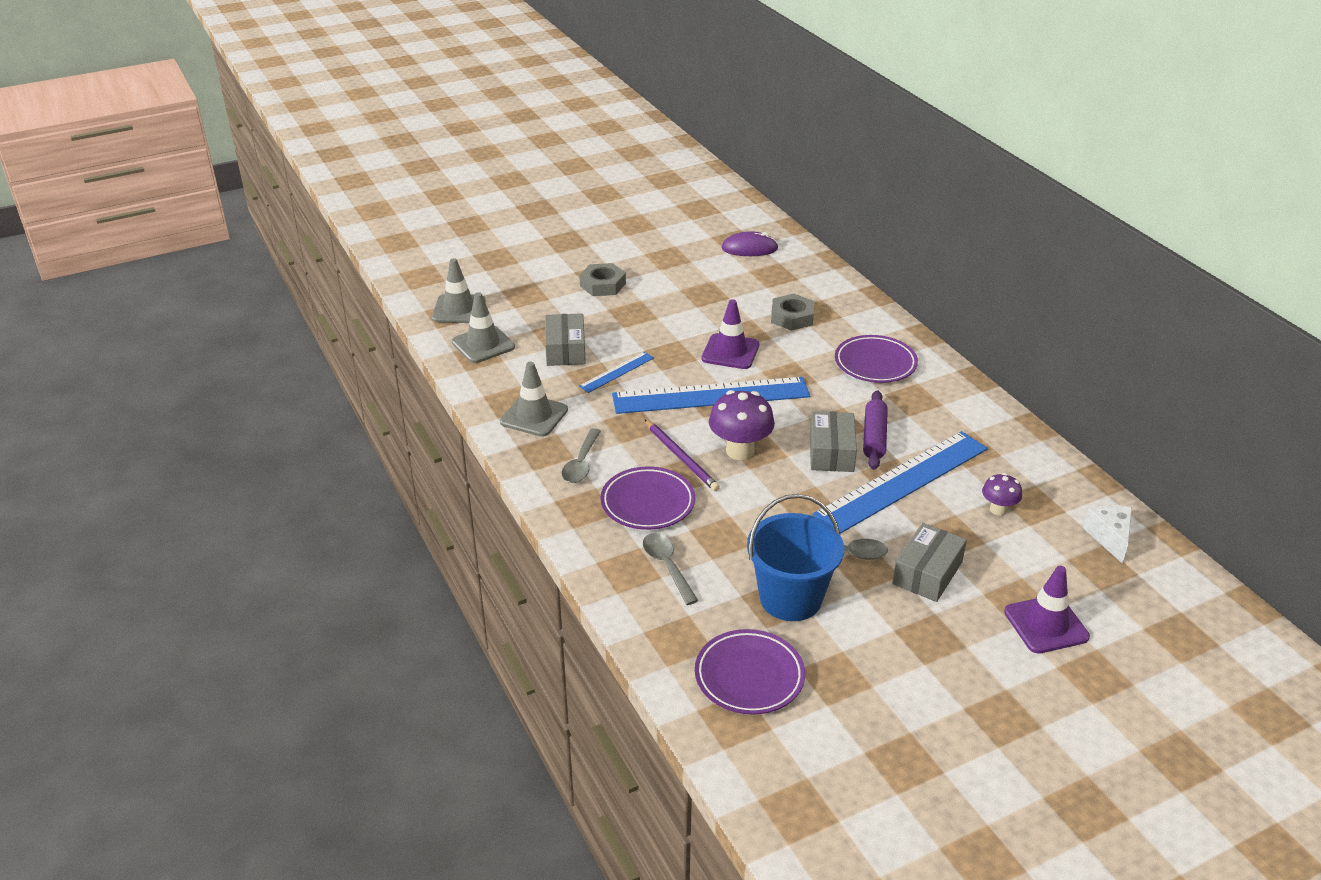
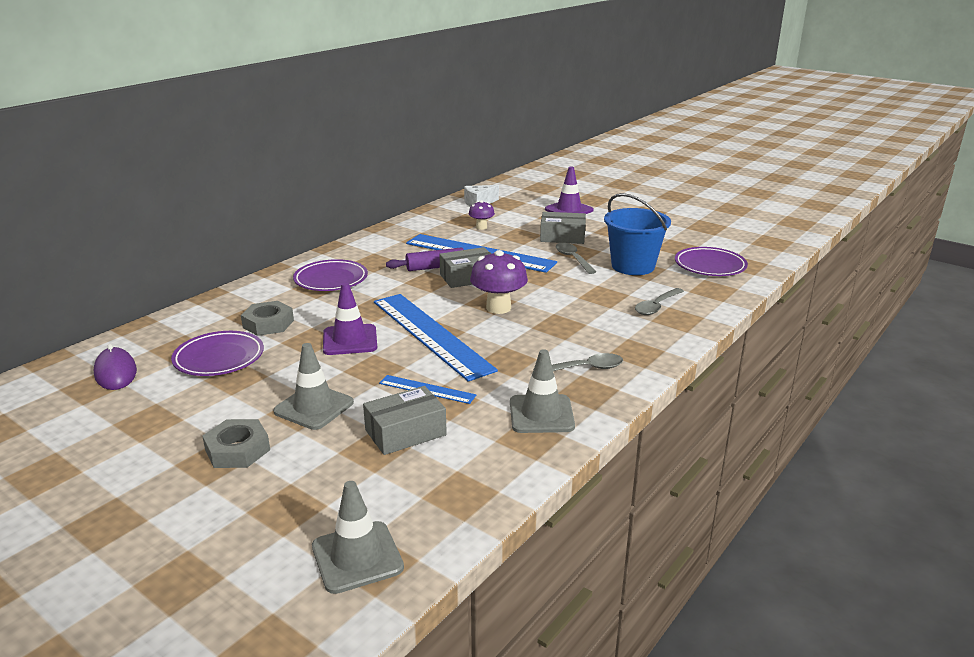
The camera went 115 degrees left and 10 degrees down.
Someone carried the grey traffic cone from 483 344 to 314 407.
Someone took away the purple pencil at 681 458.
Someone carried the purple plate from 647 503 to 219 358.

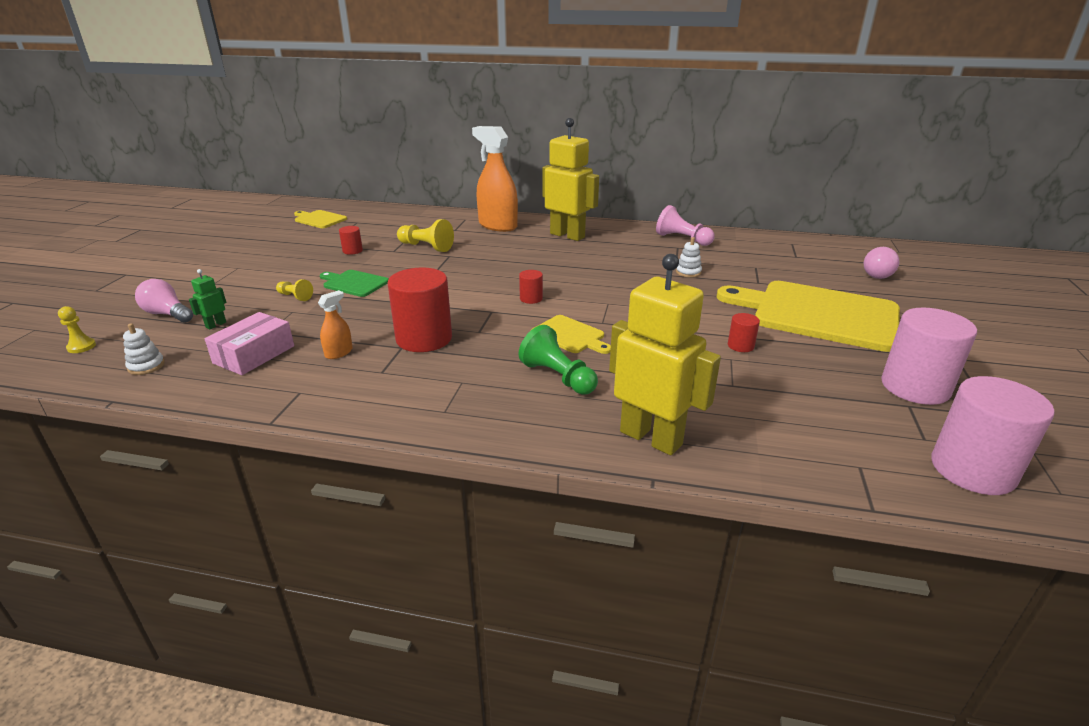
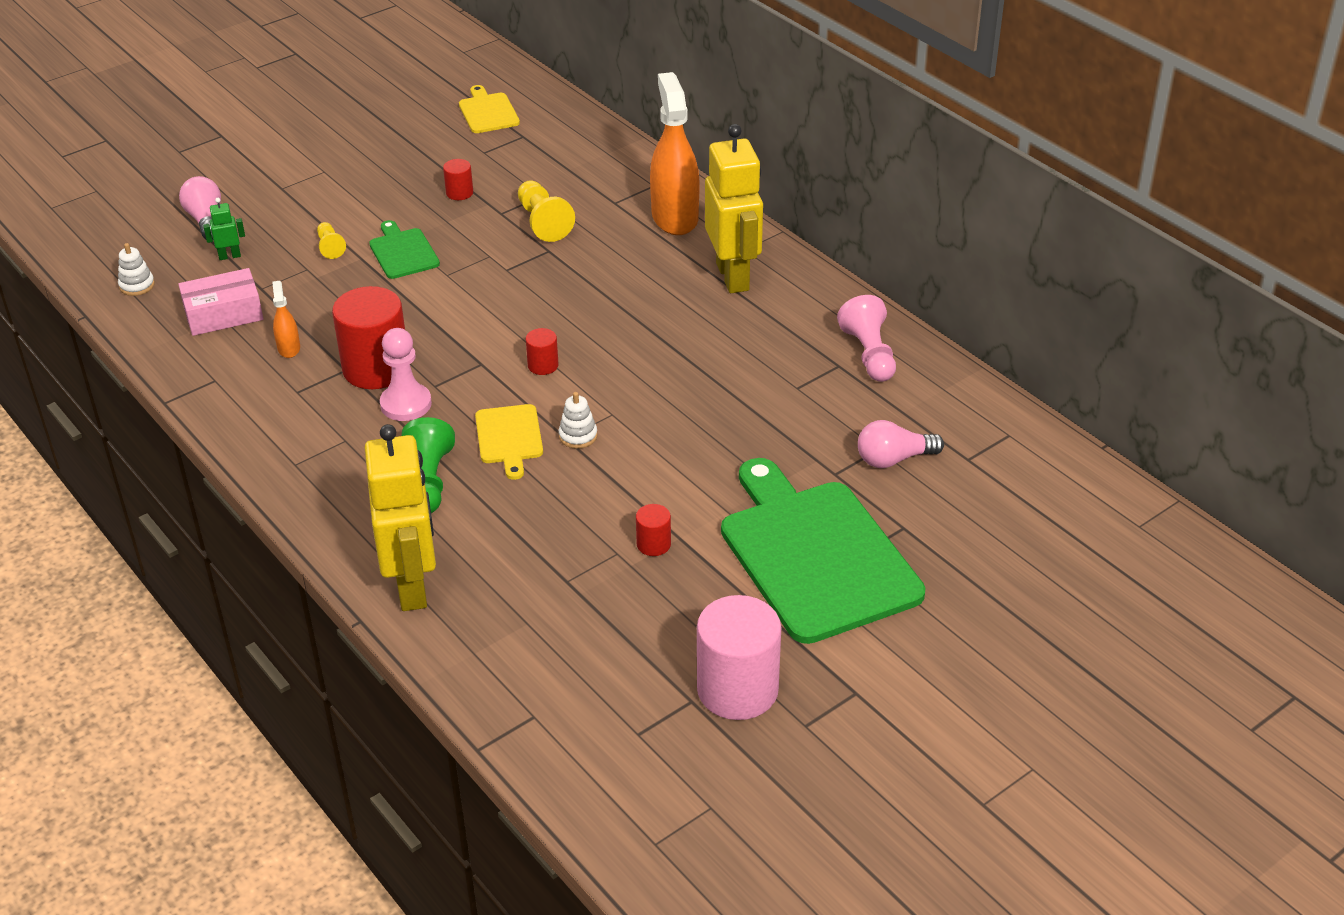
The camera went 40 degrees right and 10 degrees up.
Someone carried the white stacking toy from 688 272 to 578 436.
Someone carried the pink light bulb from 879 274 to 893 459.
Someone repainted the yellow cutting board at 818 314, which became the green cutting board at 815 555.
Someone rotated the orange spray bottle at 339 352 by 90 degrees counterclockwise.
Someone took away the yellow pawn at 81 347.
Someone took away the pink cylinder at 972 470.
Someone put down the pink pawn at 406 404.

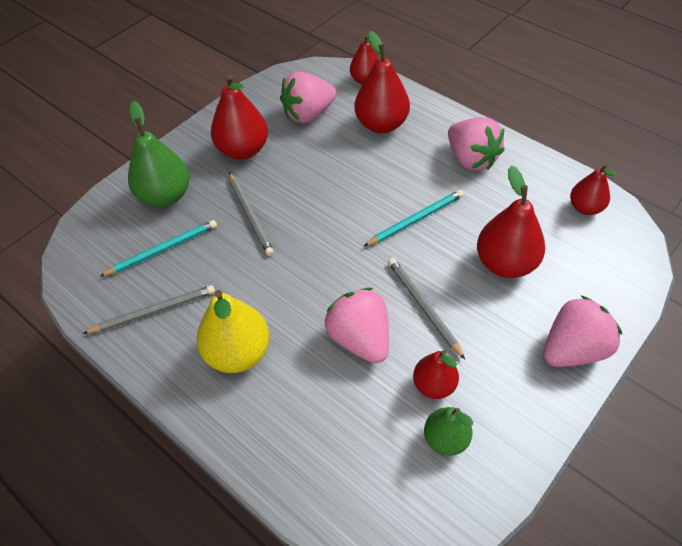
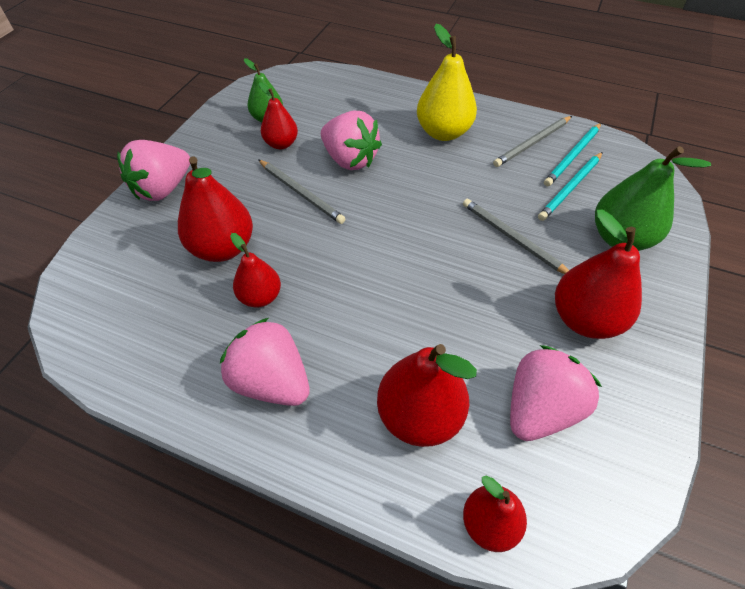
The camera went 160 degrees right and 0 degrees up.
Someone carried the red pear from 585 208 to 260 297.
Someone carried the turquoise pencil from 416 219 to 573 156.

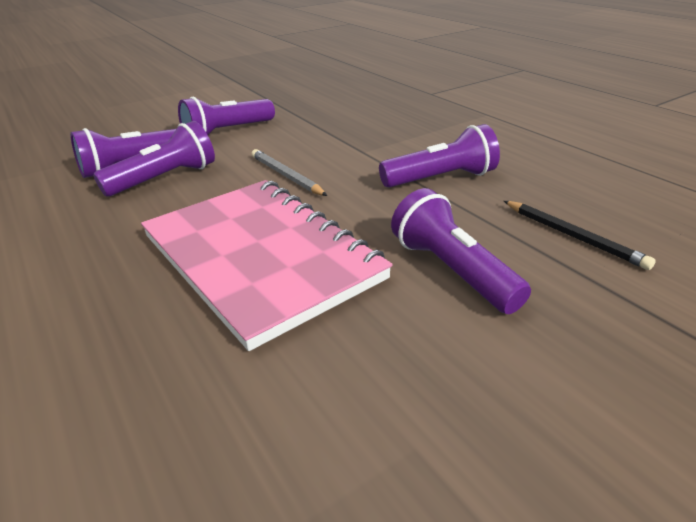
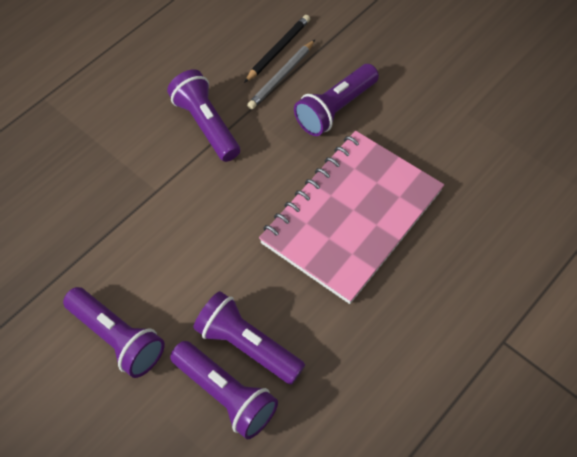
The camera went 105 degrees left and 25 degrees up.
Someone carried the grey pencil from 286 176 to 281 77.

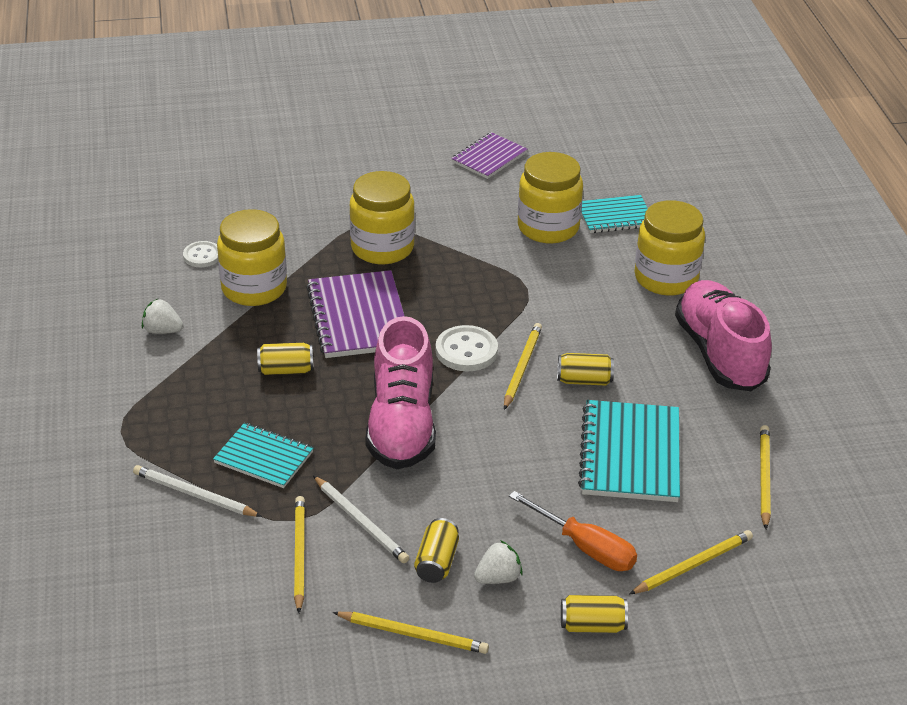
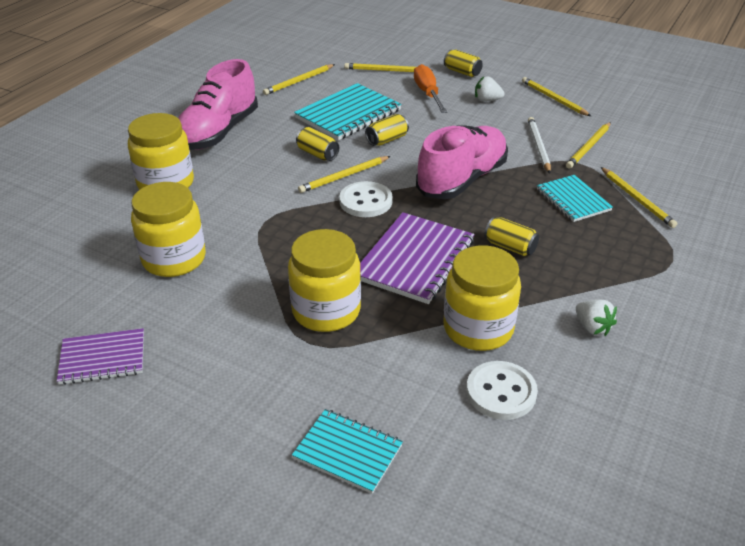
The camera went 140 degrees left and 0 degrees up.
Someone carried the turquoise notebook from 615 216 to 348 452.
Someone scaled the white button at 202 256 by 1.54.
Someone repainted the white pencil at 194 495, which became the yellow pencil at 637 199.
Someone carried the yellow can from 436 562 to 387 140.

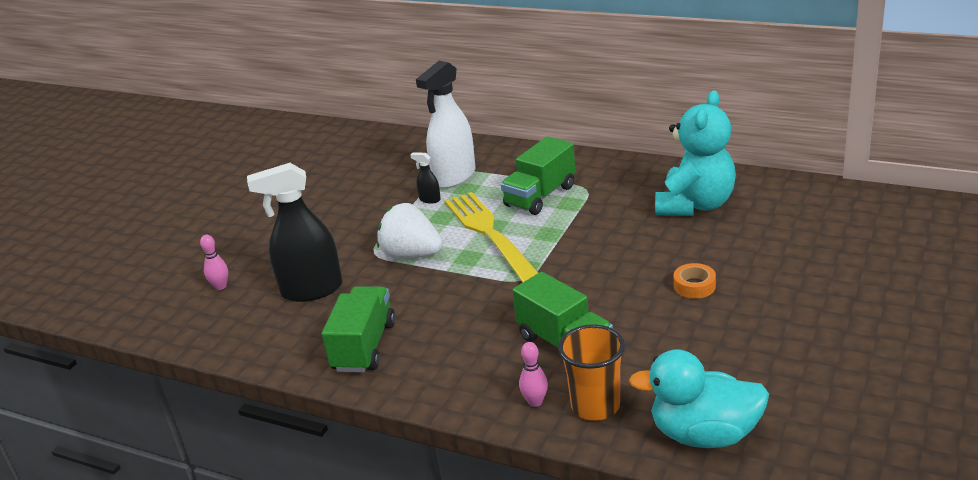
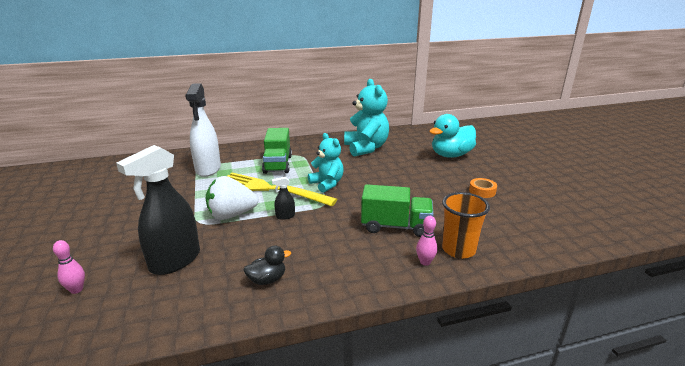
The camera went 45 degrees left and 5 degrees down.
Someone carried the black spray bottle from 429 199 to 285 216.
Someone carried the orange tape from 694 286 to 482 191.
Someone swapped the green truck at 364 346 for the black duck at 267 280.
Someone carried the turquoise duck from 704 434 to 451 155.
Someone put down the turquoise teddy bear at 327 184.

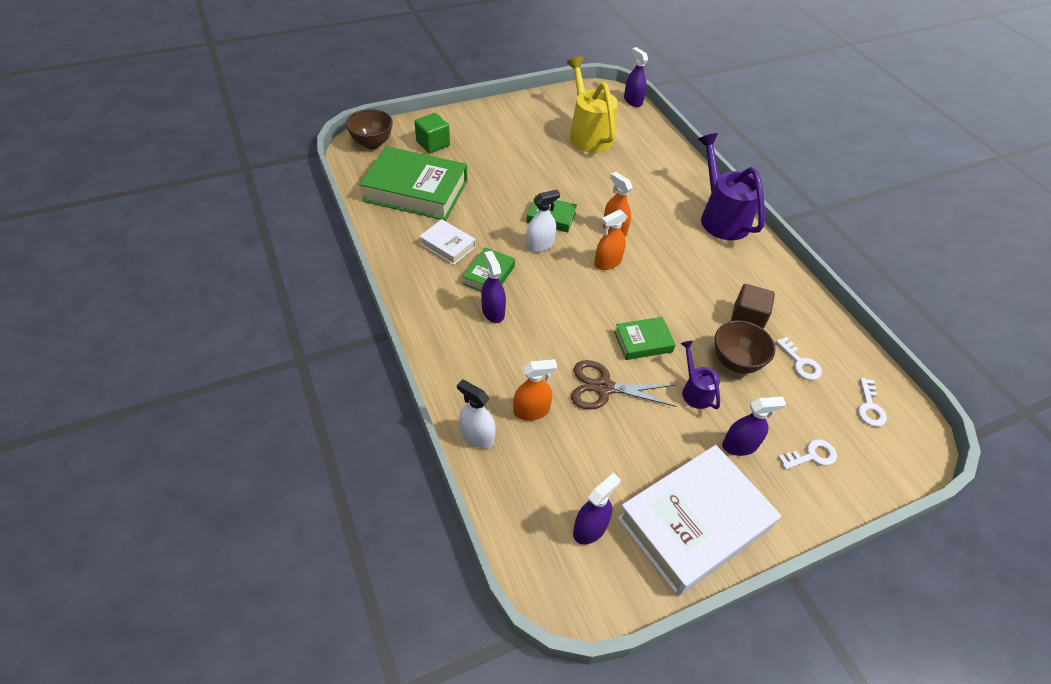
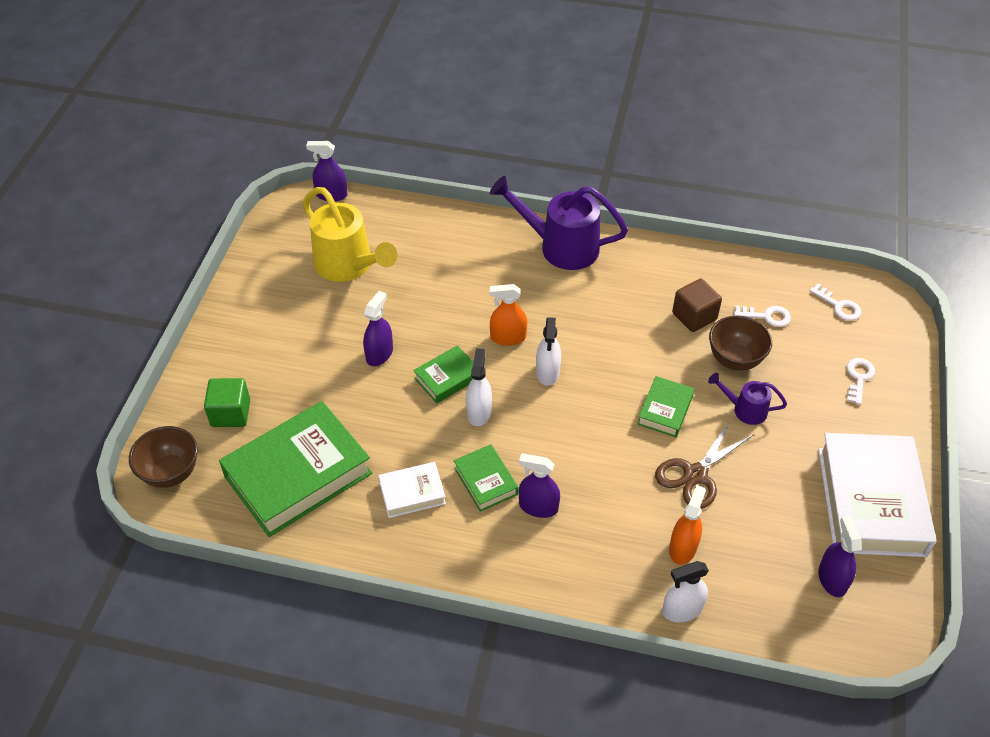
The camera went 50 degrees left and 0 degrees up.
Someone rotated the yellow watering can at 588 134 by 150 degrees counterclockwise.
Someone repainted the orange spray bottle at 607 262, which became the white spray bottle at 547 372.
Someone carried the purple spray bottle from 739 445 to 379 354.

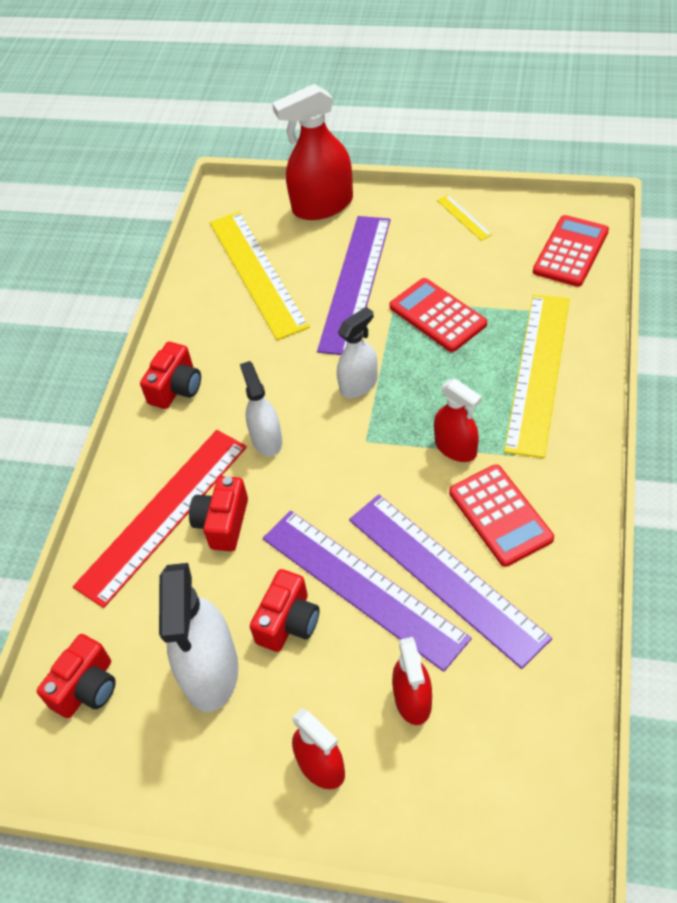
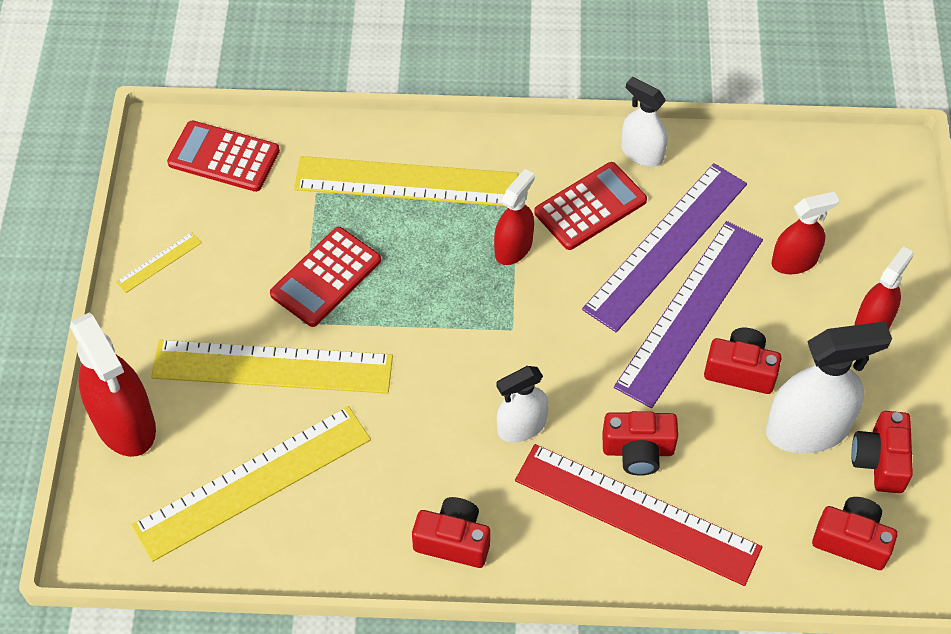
The camera went 105 degrees left and 5 degrees up.
Someone repainted the purple ruler at 356 283, which became the yellow ruler at 272 366.
Someone carried the white spray bottle from 359 384 to 642 153.
Someone put down the red camera at 880 461.

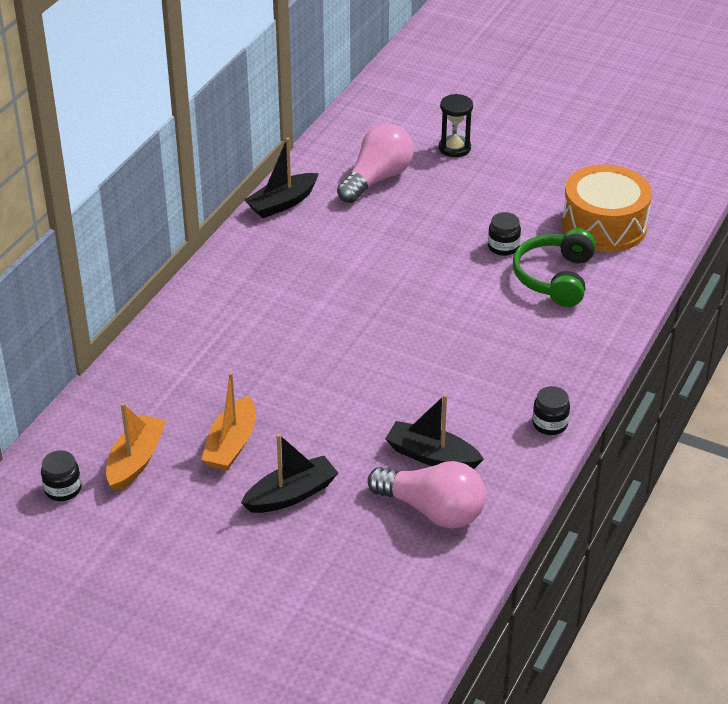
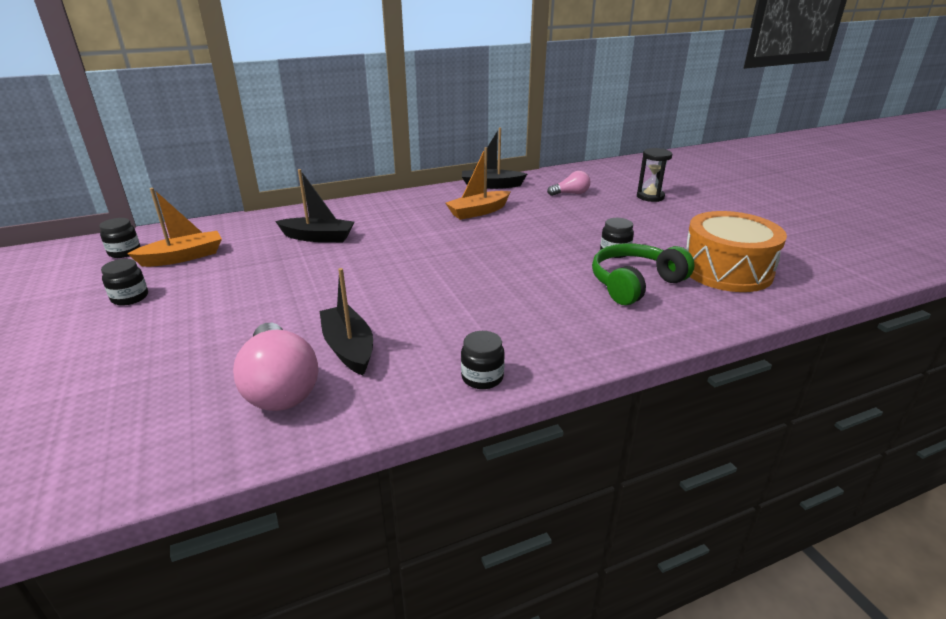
The camera went 40 degrees right and 10 degrees down.
Someone scaled the pink light bulb at 377 179 by 0.54.
Someone carried the orange boat from 231 444 to 478 212.
Someone carried the black boat from 291 495 to 318 237.
Someone put down the black jar at 130 297.

